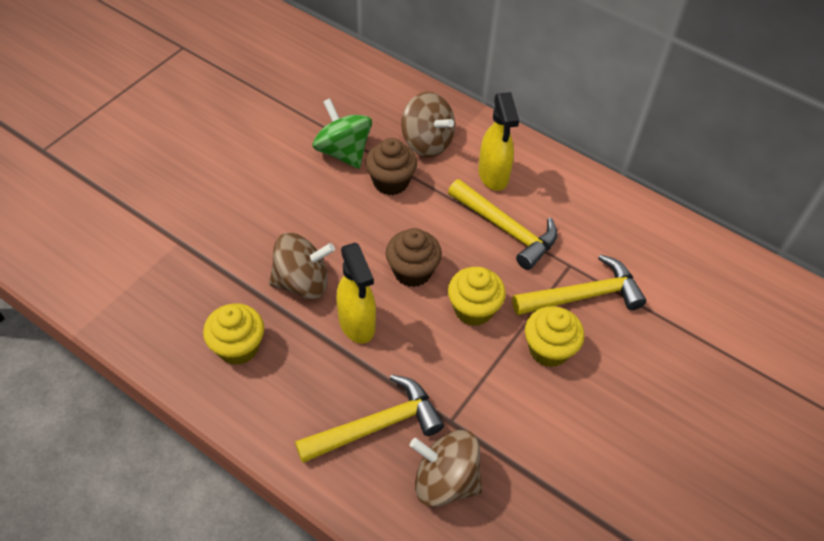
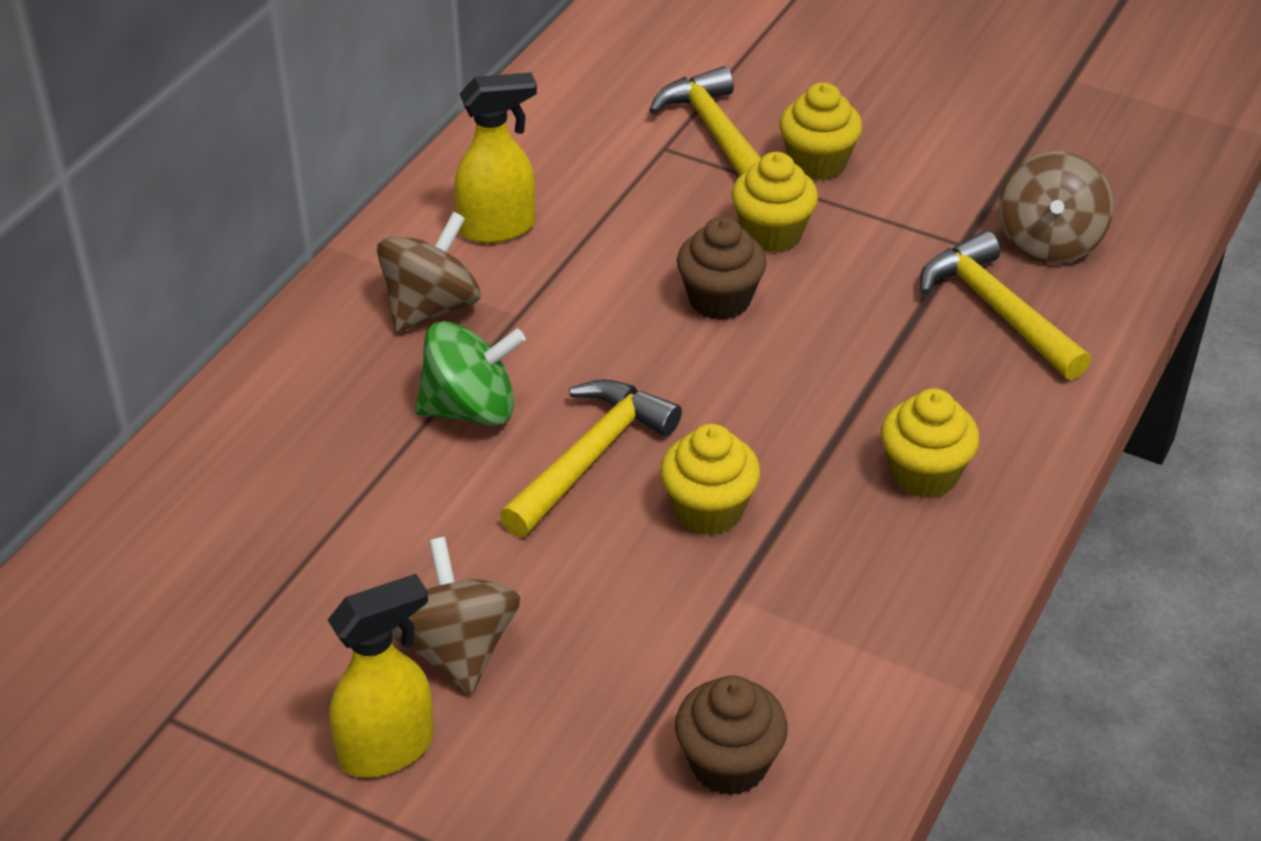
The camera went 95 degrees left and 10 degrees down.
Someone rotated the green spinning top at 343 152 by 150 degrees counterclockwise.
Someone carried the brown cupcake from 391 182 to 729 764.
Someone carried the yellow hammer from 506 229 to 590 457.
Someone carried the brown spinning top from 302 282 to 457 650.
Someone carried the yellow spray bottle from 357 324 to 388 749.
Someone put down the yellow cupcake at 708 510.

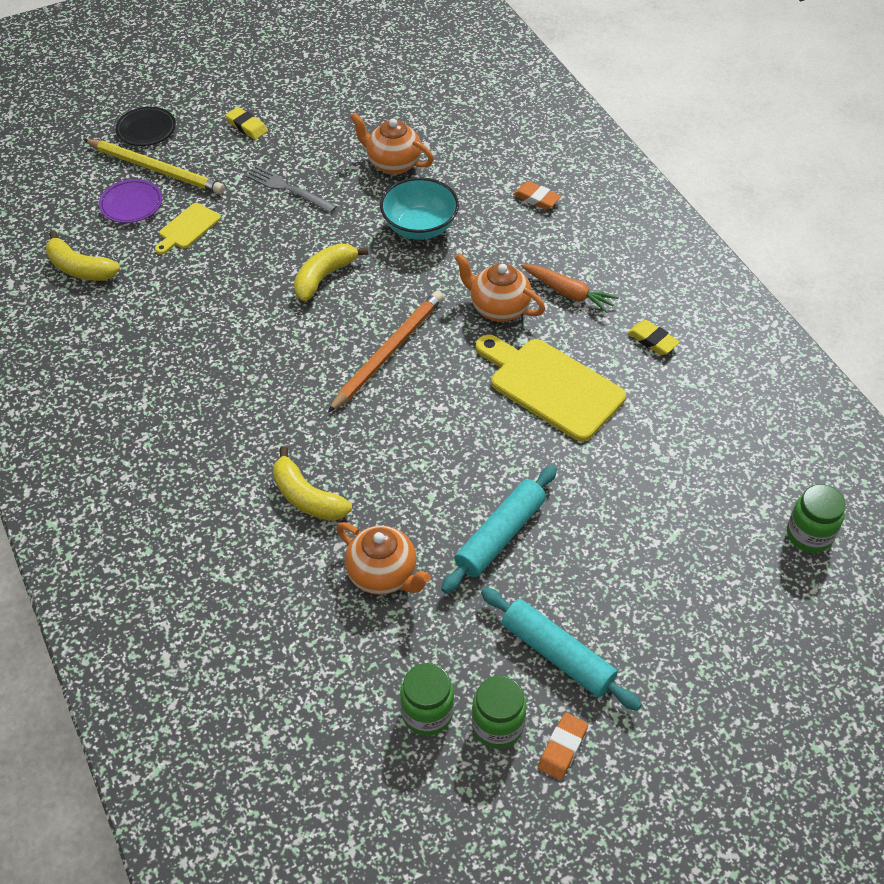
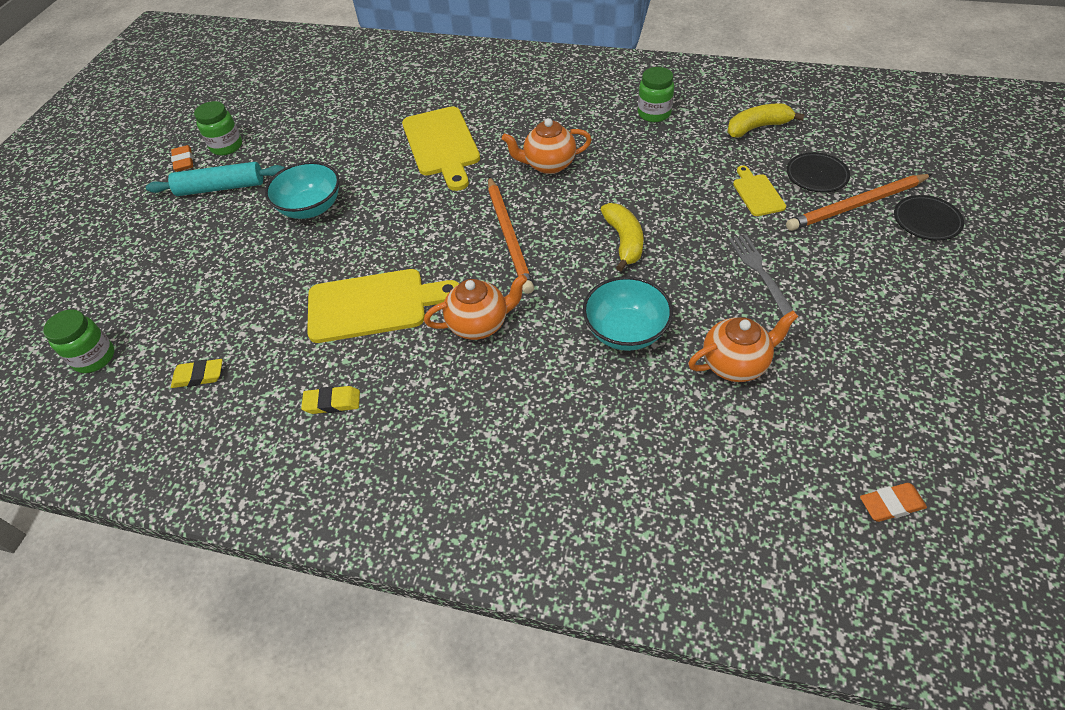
The camera went 135 degrees right and 0 degrees up.
Someone carried the yellow eraser from 247 126 to 199 376.
Someone repainted the yellow pencil at 156 169, which became the orange pencil at 856 205.
Someone rotated the grey fork at 287 189 by 90 degrees counterclockwise.
Someone repainted the purple plate at 131 204, which became the black plate at 816 175.
Someone carried the orange eraser from 536 198 to 891 504.
Someone took away the orange carrot at 568 293.
Someone swapped the yellow banana at 307 497 for the yellow cutting board at 442 145.
Someone swapped the turquoise rolling pin at 500 535 for the turquoise bowl at 311 208.
Someone carried the orange teapot from 383 575 to 548 165.
Someone carried the green jar from 427 713 to 654 113.

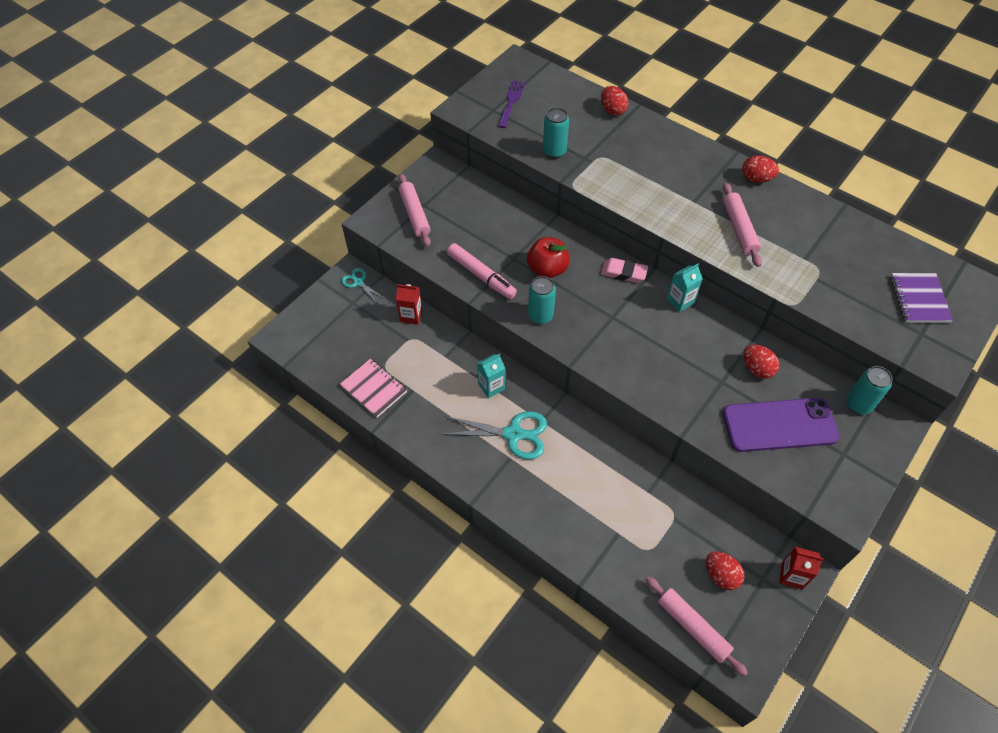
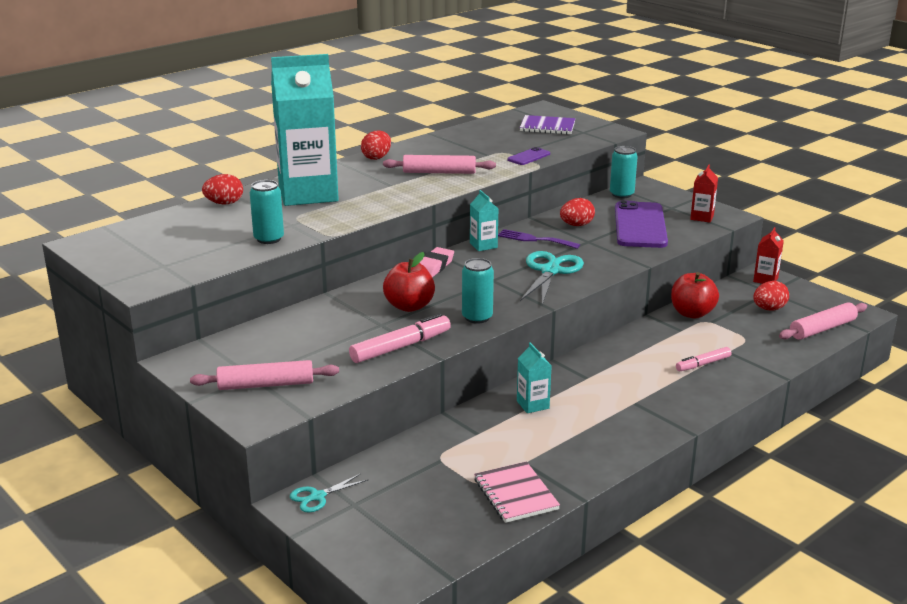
The camera went 80 degrees left and 30 degrees down.
Someone carried the purple fork from 511 102 to 534 239.
Someone carried the red carton from 411 316 to 702 217.
Someone rotated the pink notebook at 374 389 by 75 degrees counterclockwise.
Someone carried the turquoise scissors from 513 434 to 550 271.
Someone put down the turquoise carton at 308 194.
Someone put down the purple phone at 528 157.
Someone put down the red apple at 692 313.
Someone put down the pink marker at 703 364.

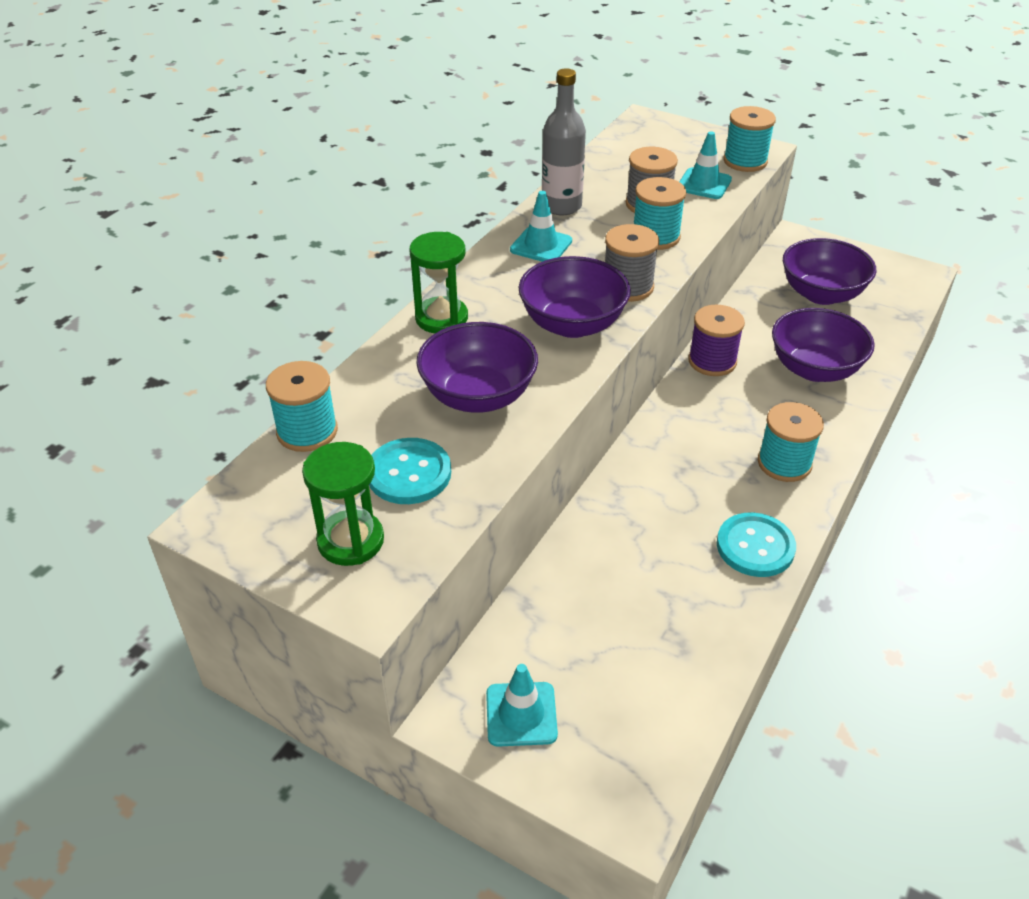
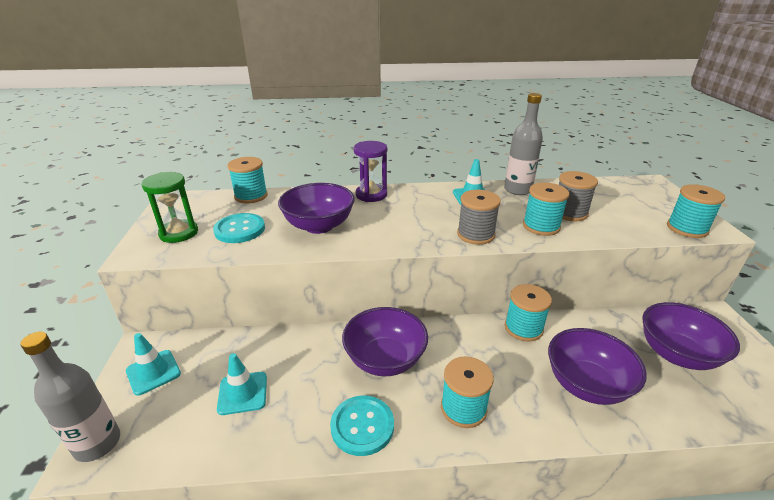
The camera went 55 degrees right and 10 degrees down.
Someone carried the turquoise traffic cone from 704 184 to 242 393.
Someone repainted the green hourglass at 441 318, which became the purple hourglass at 371 195.
Someone carried the purple bowl from 572 324 to 385 359.
Someone repainted the purple spool at 712 361, which became the turquoise spool at 523 328.
Someone put down the grey bottle at 97 443.

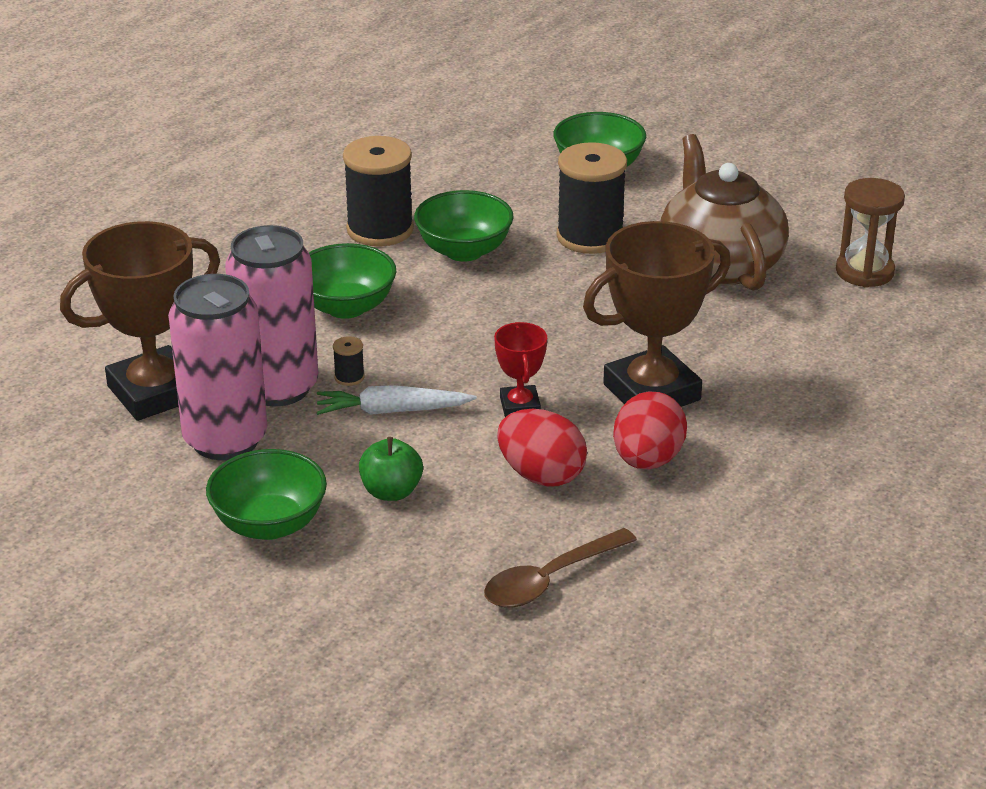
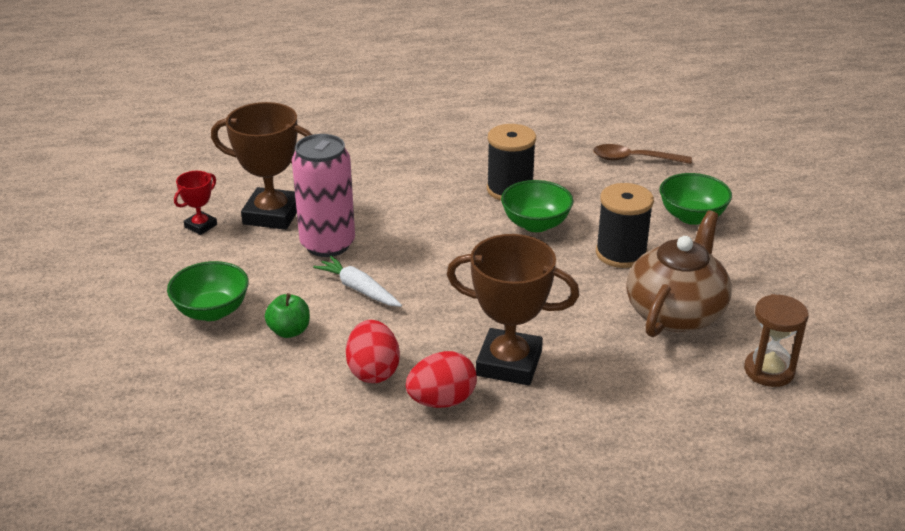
The camera went 45 degrees right and 0 degrees up.
Someone took away the green bowl at 346 307.
Someone took away the pink can at 225 440.
Someone carried the red trophy from 520 406 to 201 226.
Someone took away the black spool at 349 377.
Someone carried the brown spoon from 550 579 to 634 159.

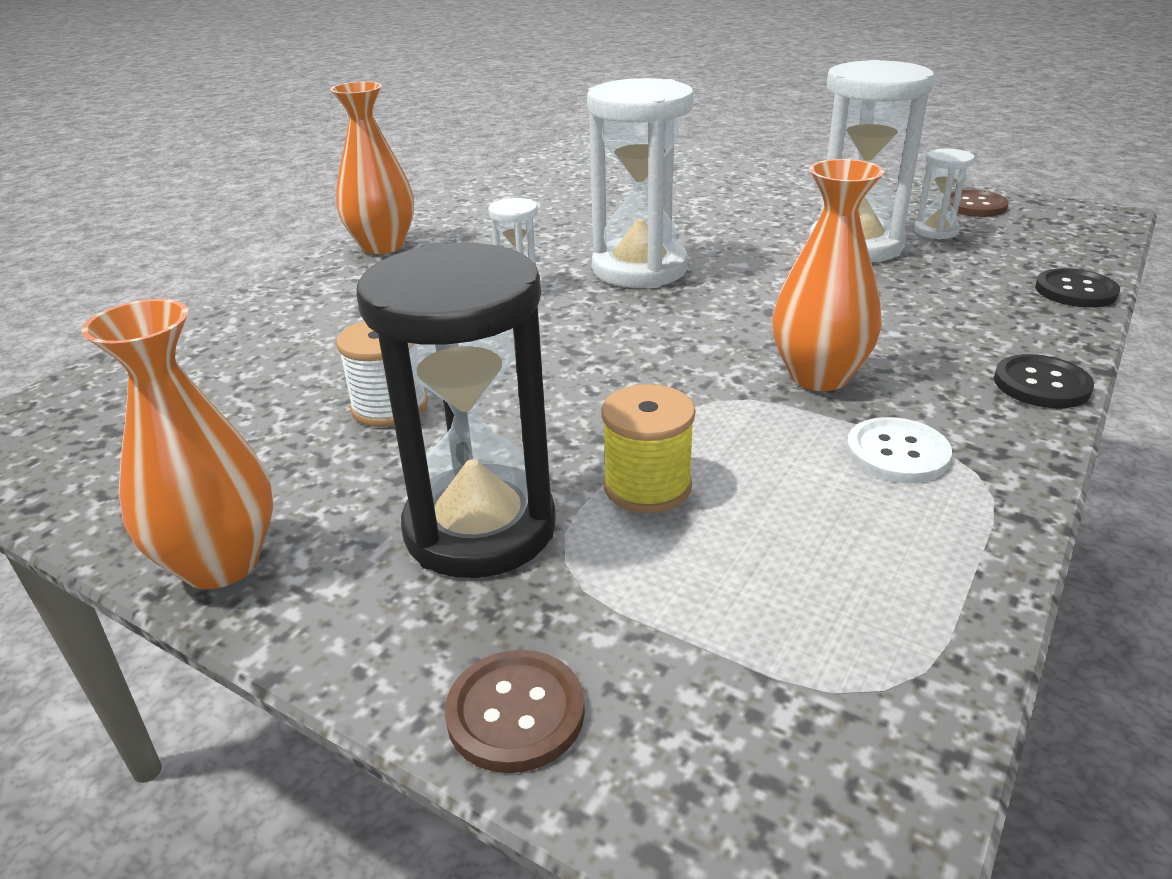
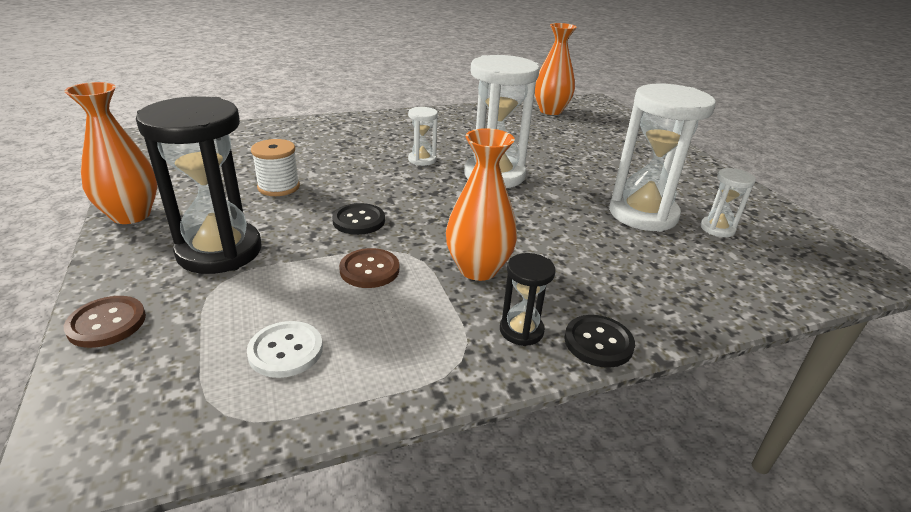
The camera went 35 degrees right and 0 degrees up.
Someone carried the orange vase from 382 246 to 550 111.
Someone carried the brown button from 974 206 to 369 270.
Someone carried the black button from 1075 291 to 359 221.
Someone took away the yellow spool at 647 486.
Someone carried the white button from 897 453 to 285 351.
Someone put down the black hourglass at 521 330.

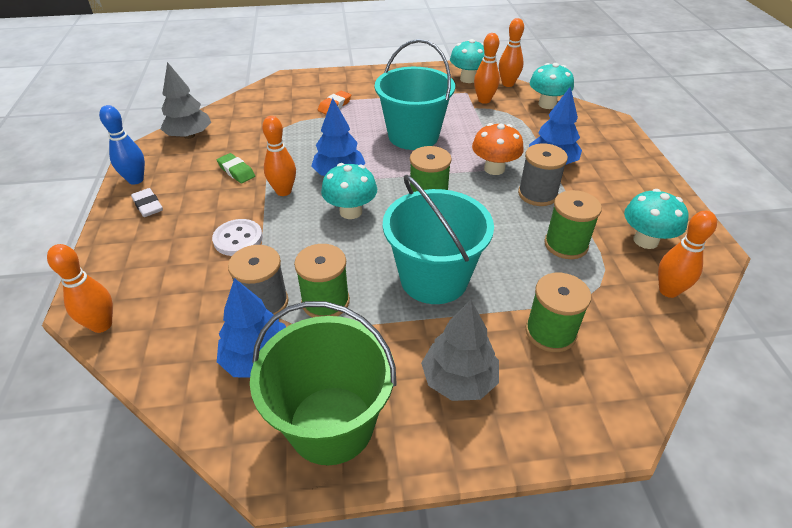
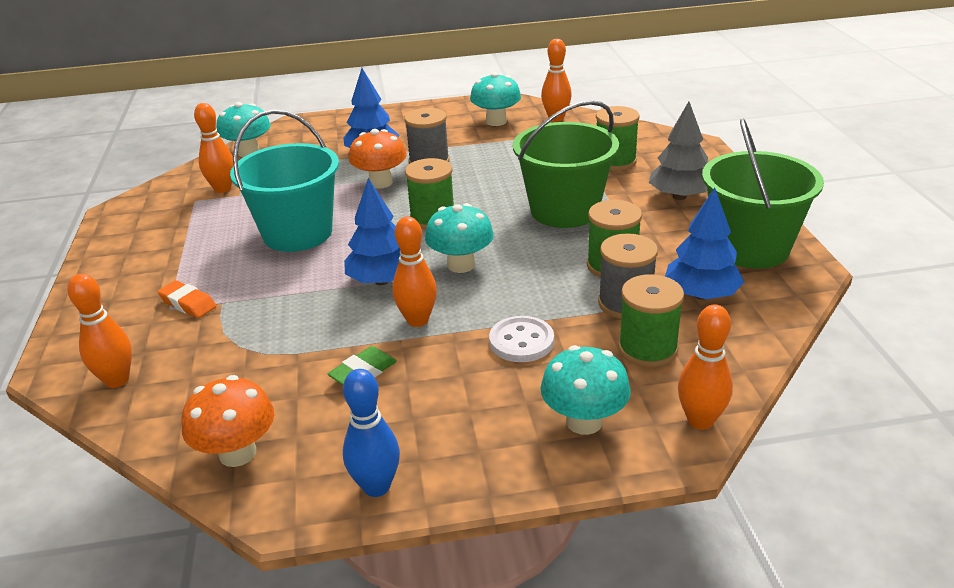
The camera went 90 degrees left and 10 degrees down.
Someone carried the orange bowling pin from 508 84 to 117 380.
Someone carried the turquoise mushroom from 468 79 to 584 421.
Someone swapped the grey tree at 189 136 for the orange mushroom at 237 453.
Someone repainted the turquoise bucket at 434 278, which became the green bucket at 564 210.
Someone took away the white eraser at 148 206.
Someone carried the green spool from 566 244 to 647 349.

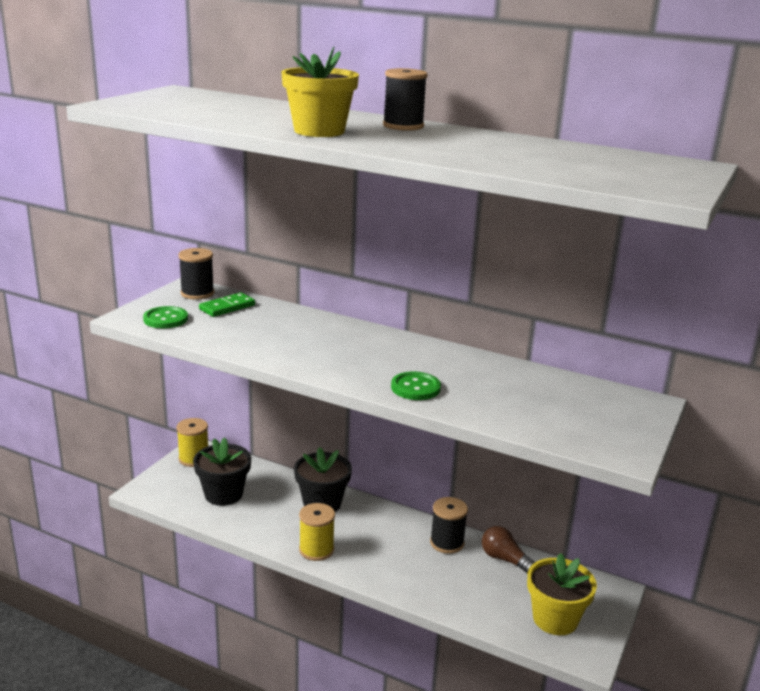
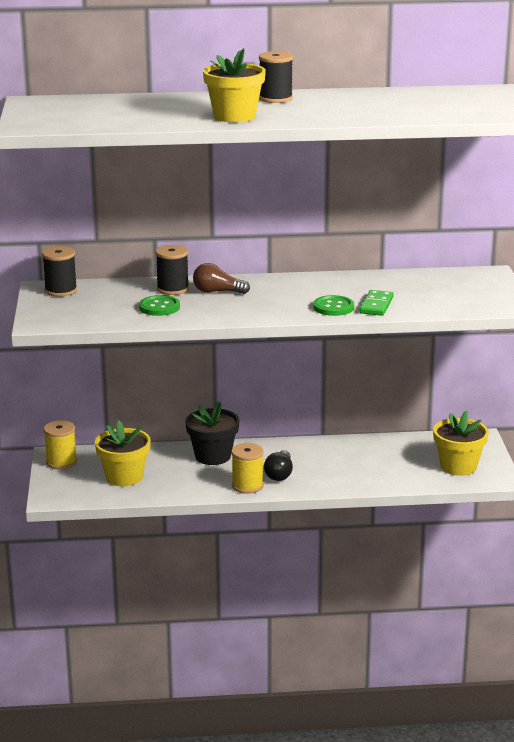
The camera went 30 degrees left and 0 degrees up.
Someone carried the green domino from 227 307 to 376 305.
Someone carried the green button from 165 319 to 159 307.
Someone repainted the black flower pot at 223 494, which became the yellow flower pot at 124 477.
Someone carried the black spool from 447 543 to 173 289.
Someone carried the brown light bulb from 504 559 to 217 292.
Someone put down the black light bulb at 279 474.

